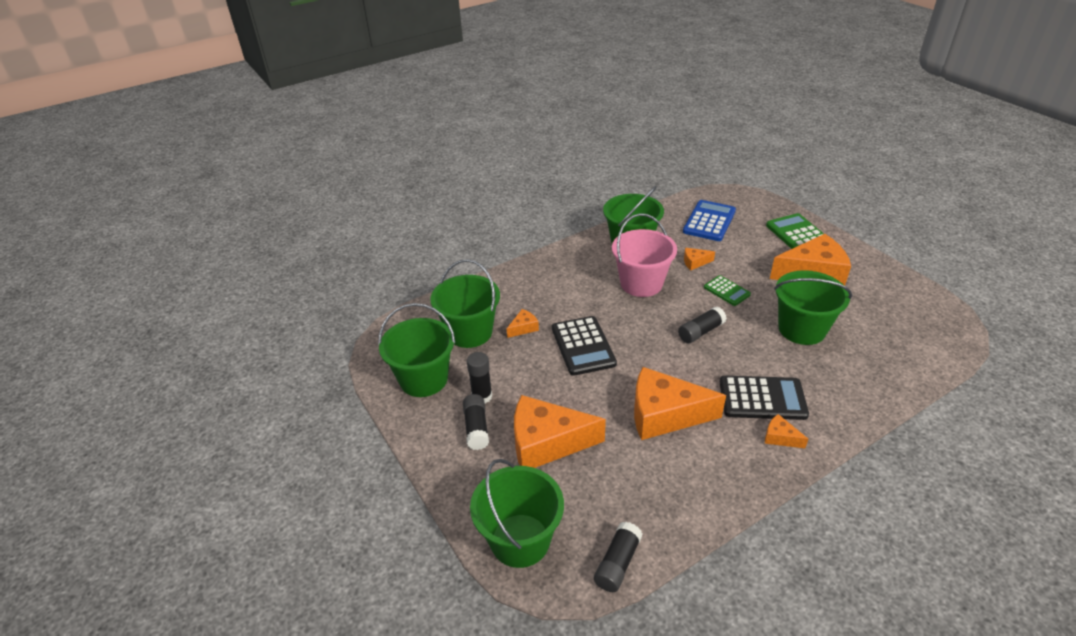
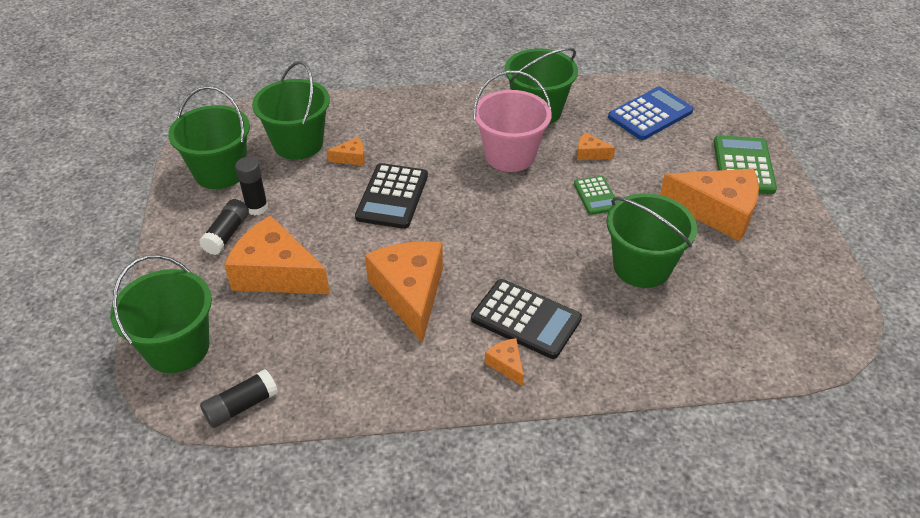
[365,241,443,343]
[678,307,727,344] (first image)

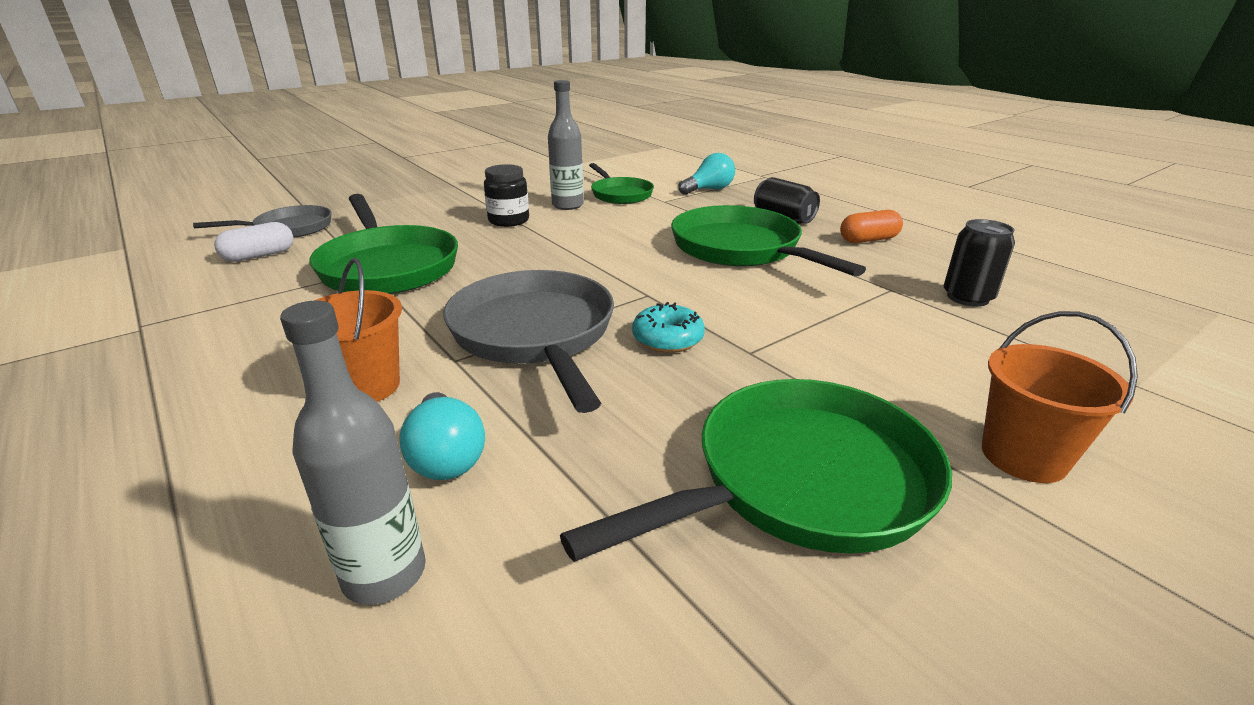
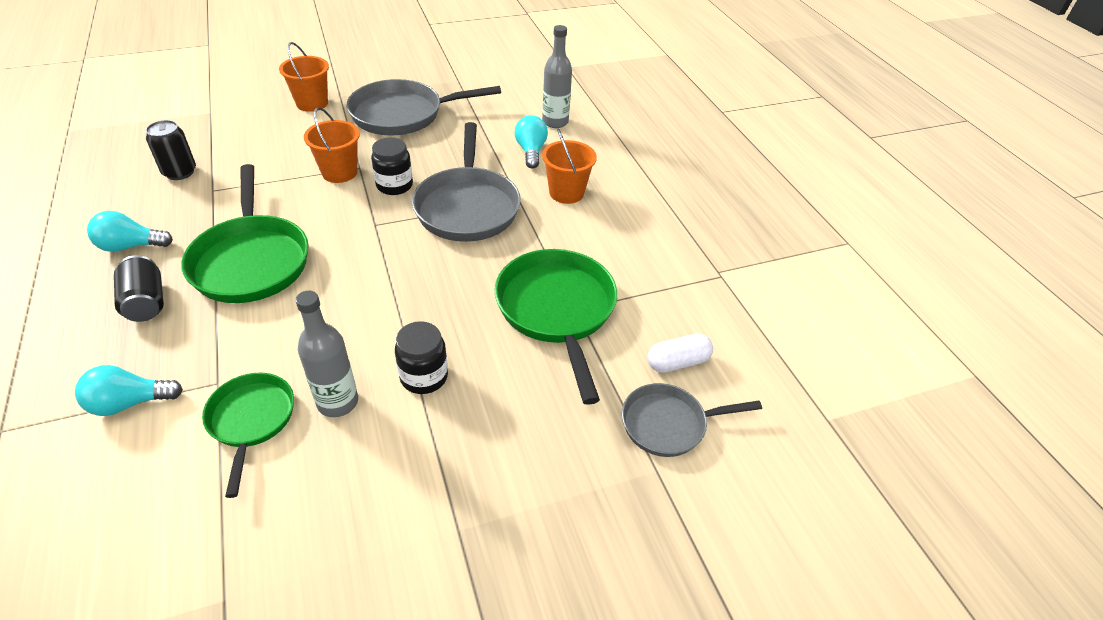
[346,79,501,136]
[371,137,413,195]
[87,211,173,252]
[304,107,360,183]

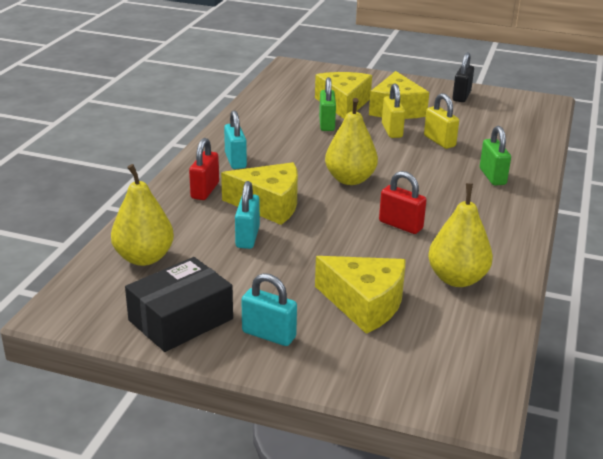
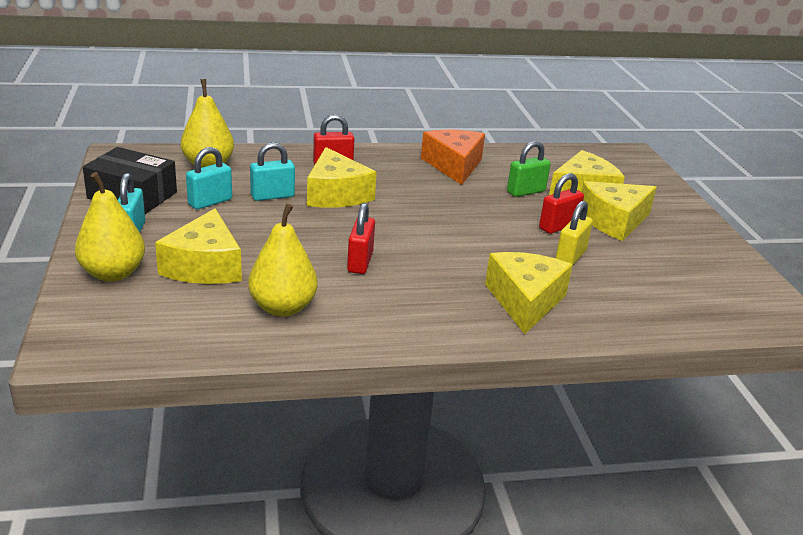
[186,147,232,209]
[75,172,145,281]
[539,173,584,234]
[452,52,474,102] (first image)
[485,252,573,334]
[421,129,485,185]

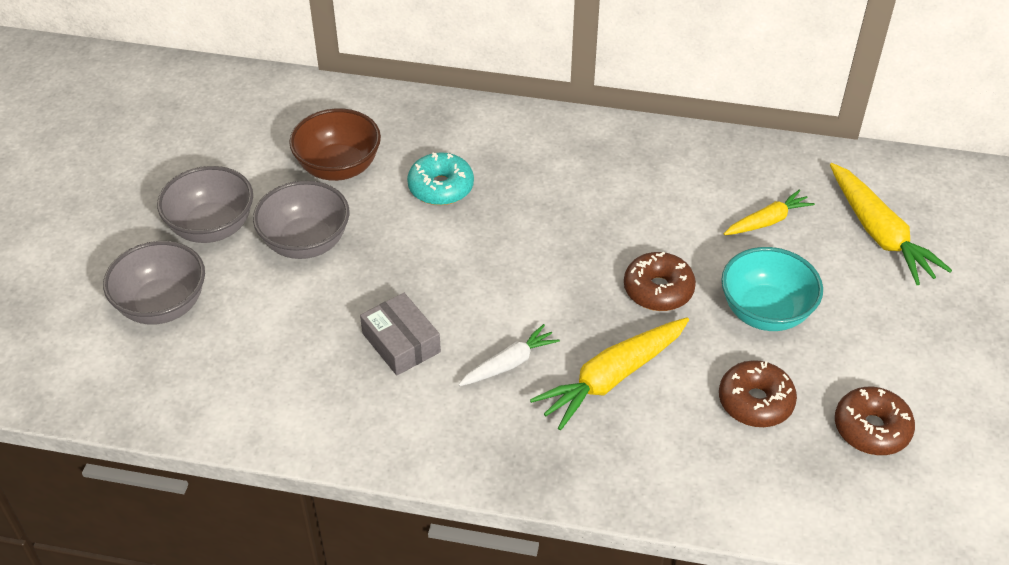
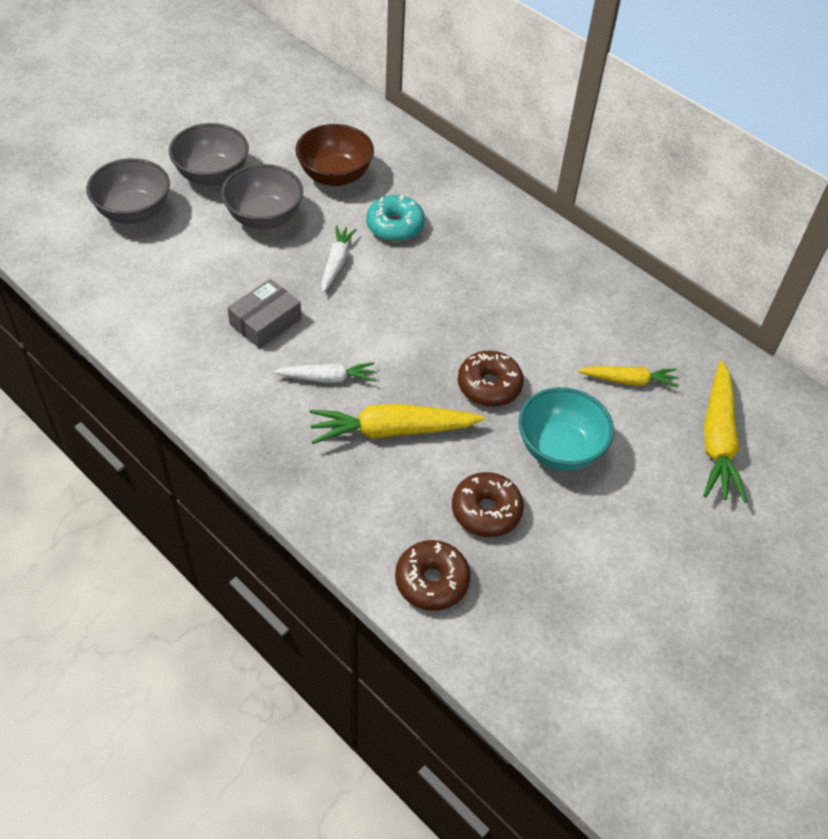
[227,279,301,349]
[395,540,471,611]
[321,225,357,292]

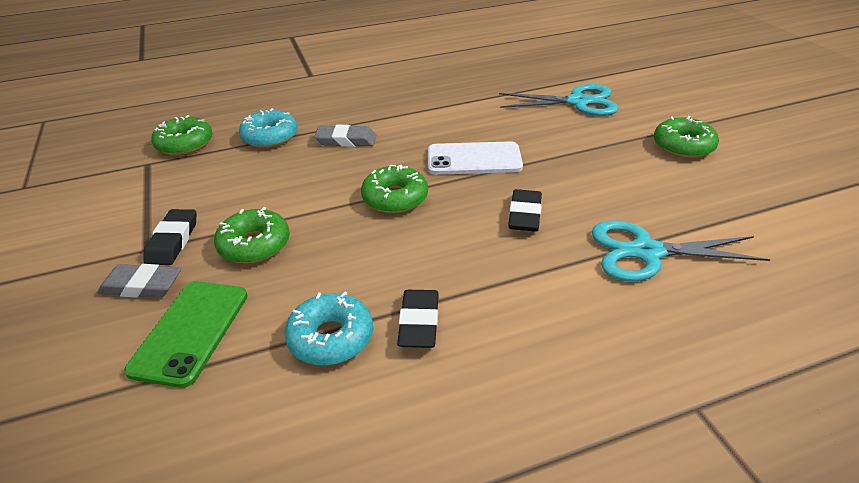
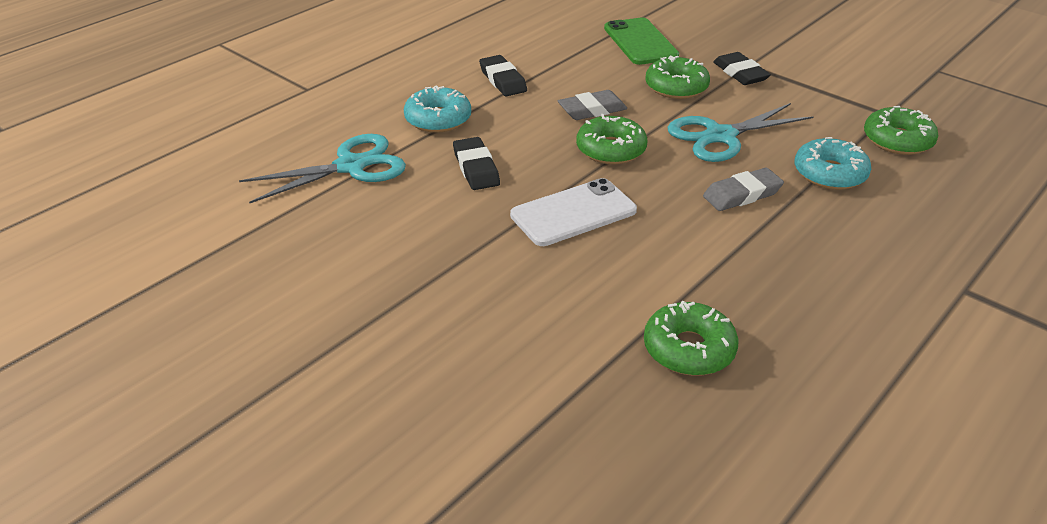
[558,90,627,120]
[404,86,471,133]
[667,103,814,162]
[644,301,738,376]

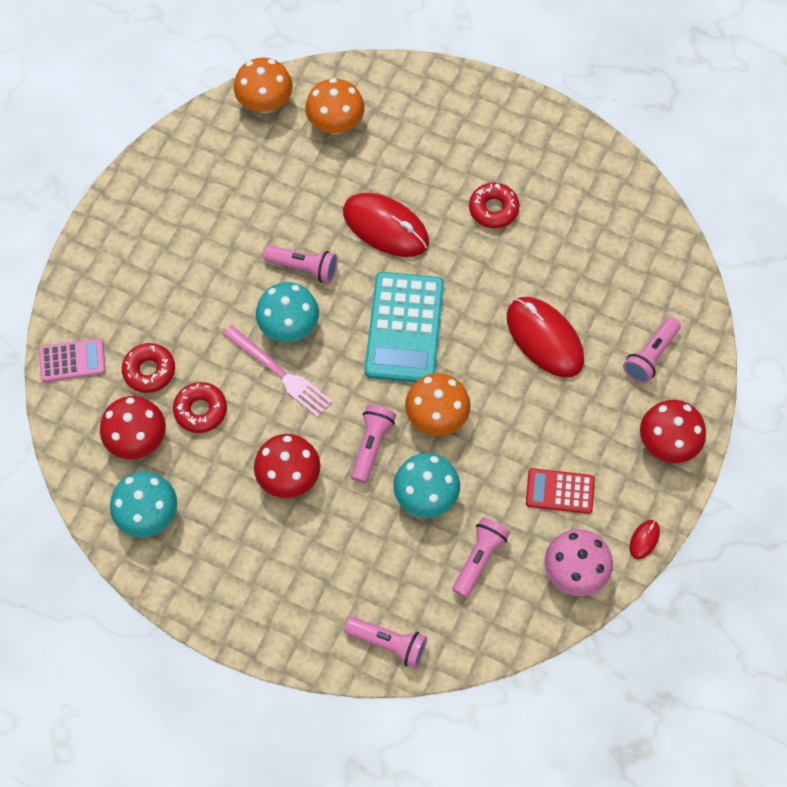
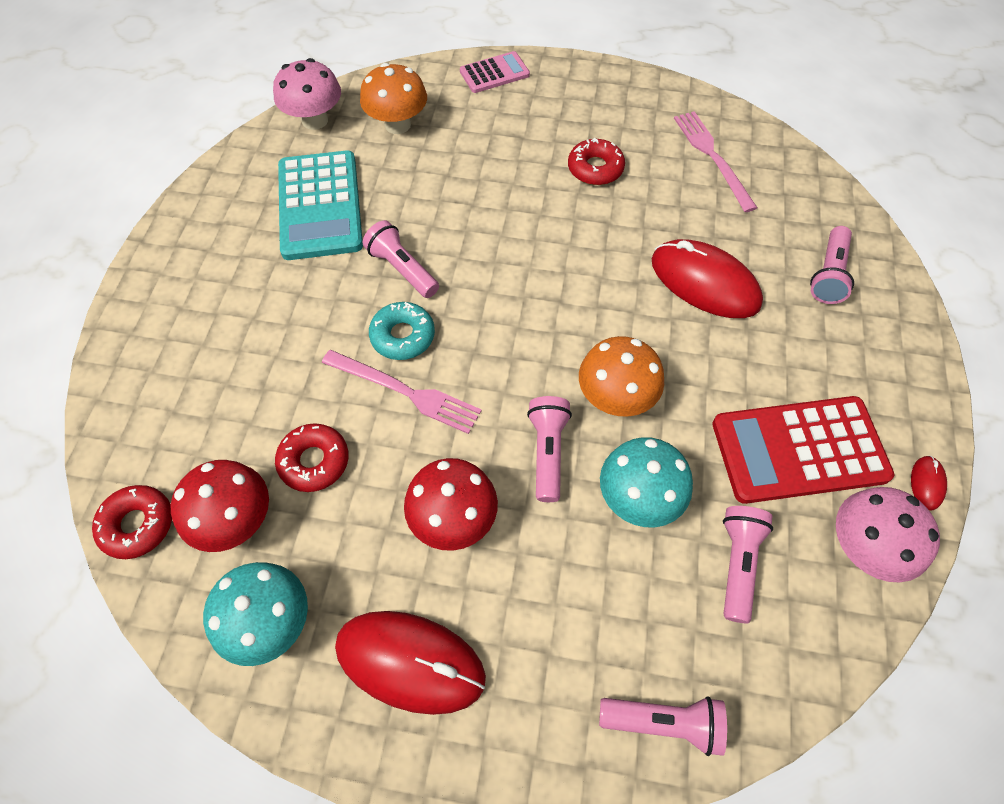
[460,51,530,93]
[92,485,172,559]
[273,58,341,130]
[369,302,435,360]
[363,220,439,298]
[335,611,486,715]
[278,151,363,260]
[712,396,894,504]
[640,400,706,463] (first image)
[674,111,757,212]

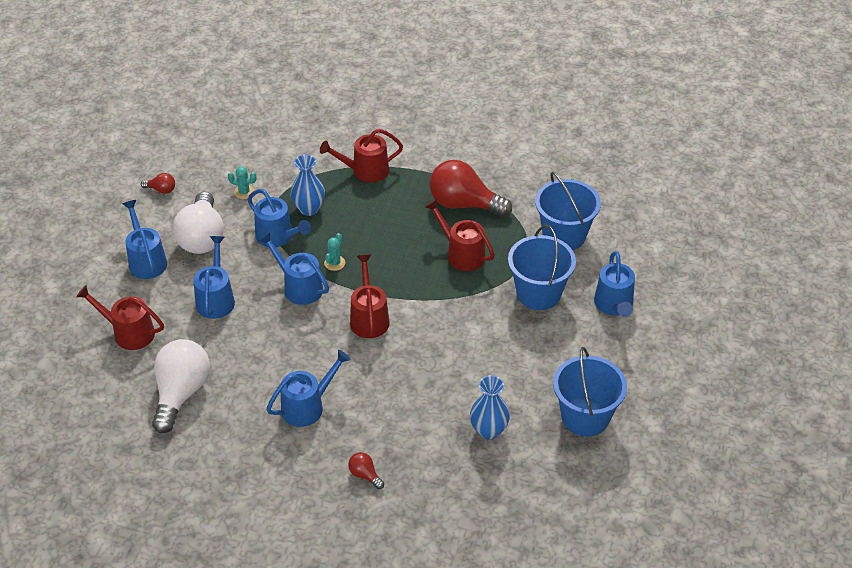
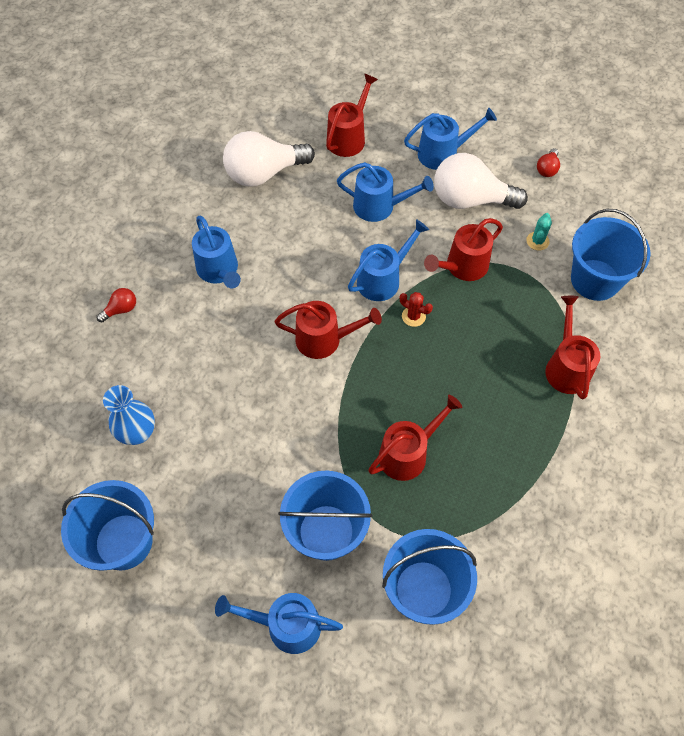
[223,131,315,187]
[424,218,503,281]
[291,155,325,216] (first image)
[400,292,433,327]
[430,160,512,217] (first image)
[571,209,651,301]

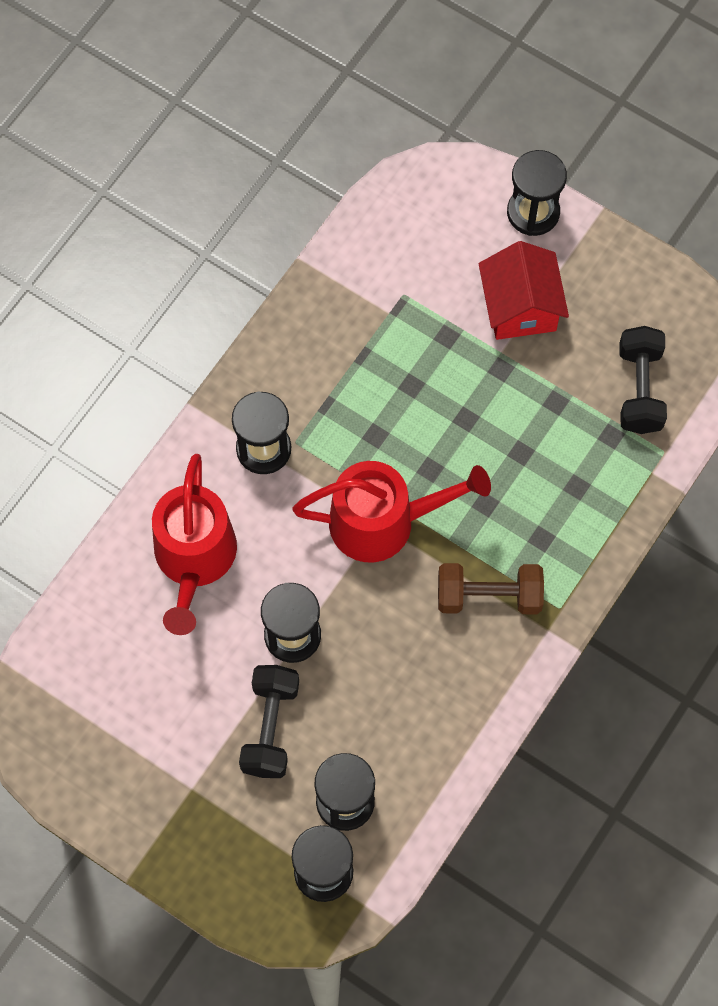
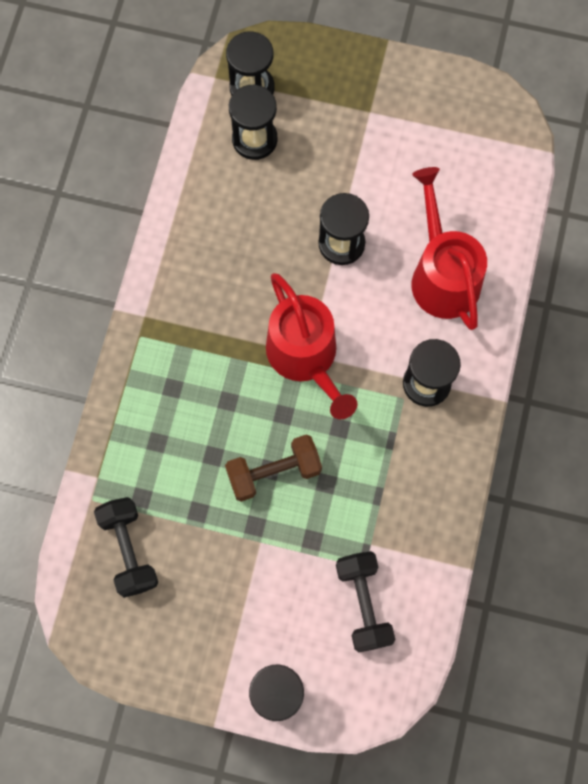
[336,551,395,653]
[266,273,357,420]
[225,434,322,502]
[479,241,569,340] (first image)

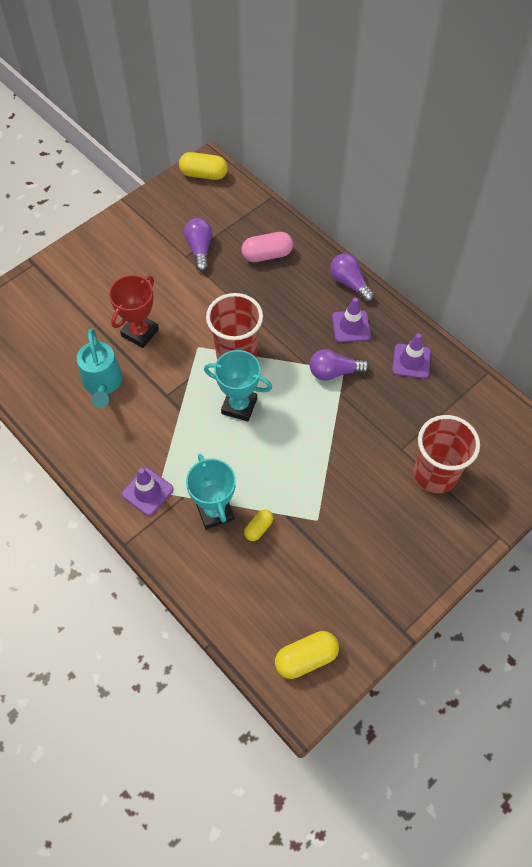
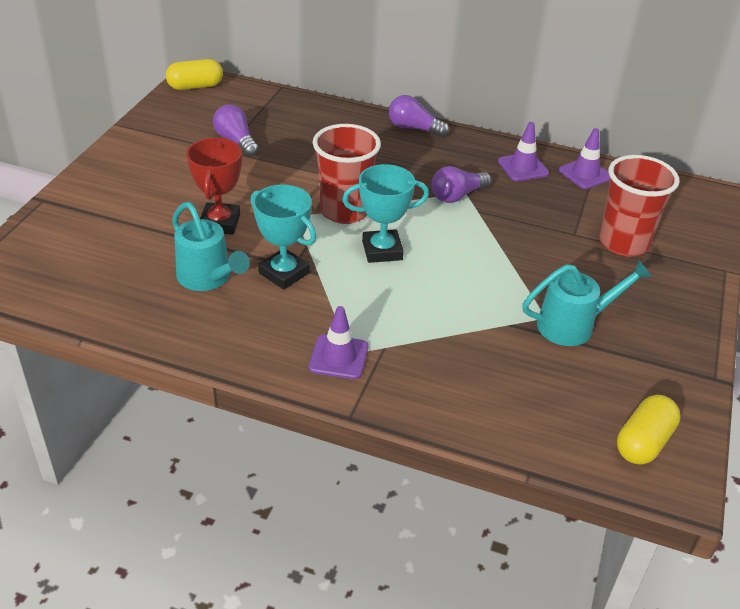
[251,185,316,290]
[242,232,293,262] (first image)
[244,510,273,541] (first image)
[559,128,610,189]
[522,260,652,346]

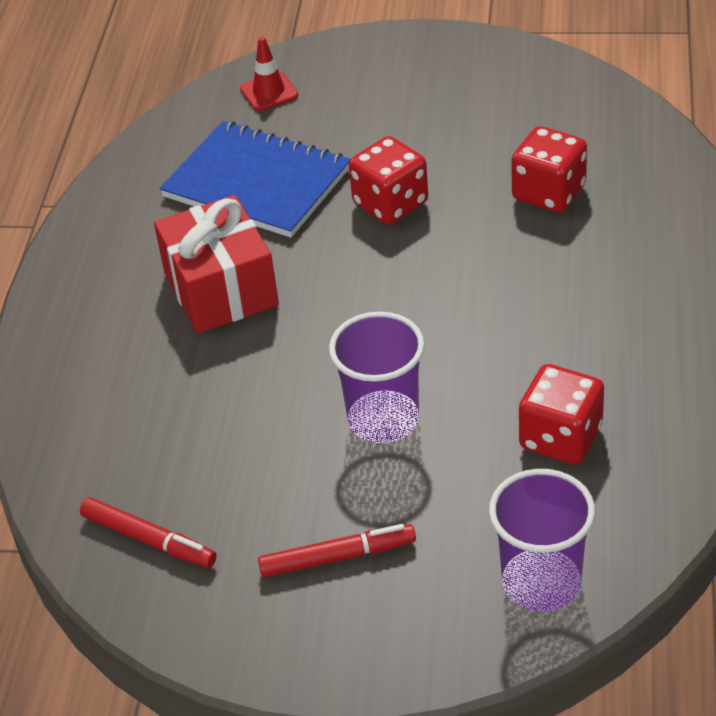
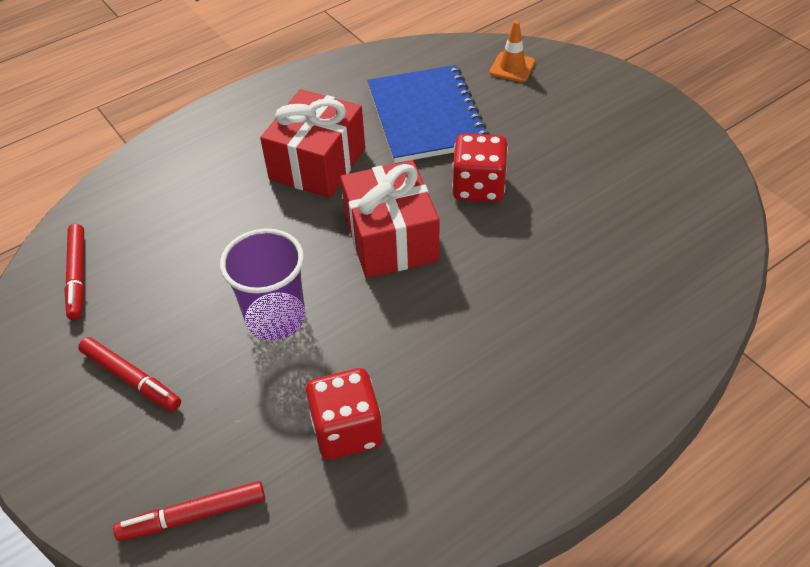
[490,21,535,82]
[113,481,265,541]
[511,126,587,213] (first image)
[340,160,439,278]

